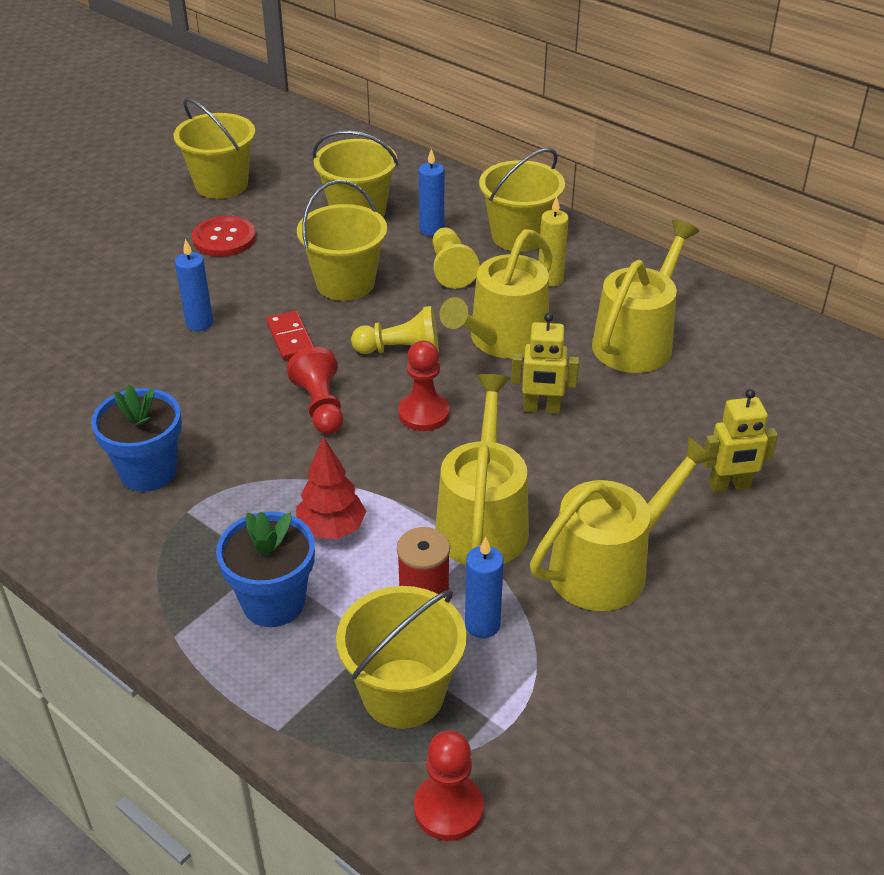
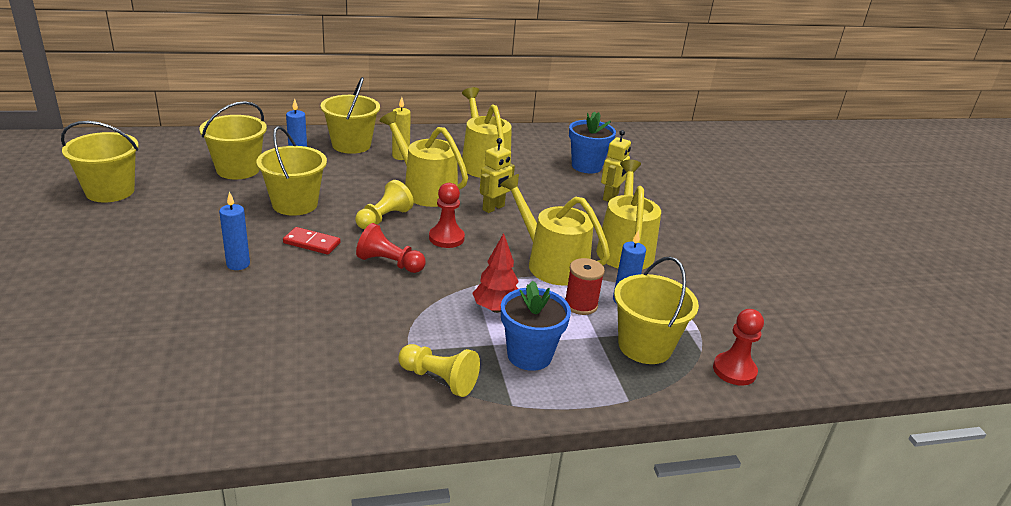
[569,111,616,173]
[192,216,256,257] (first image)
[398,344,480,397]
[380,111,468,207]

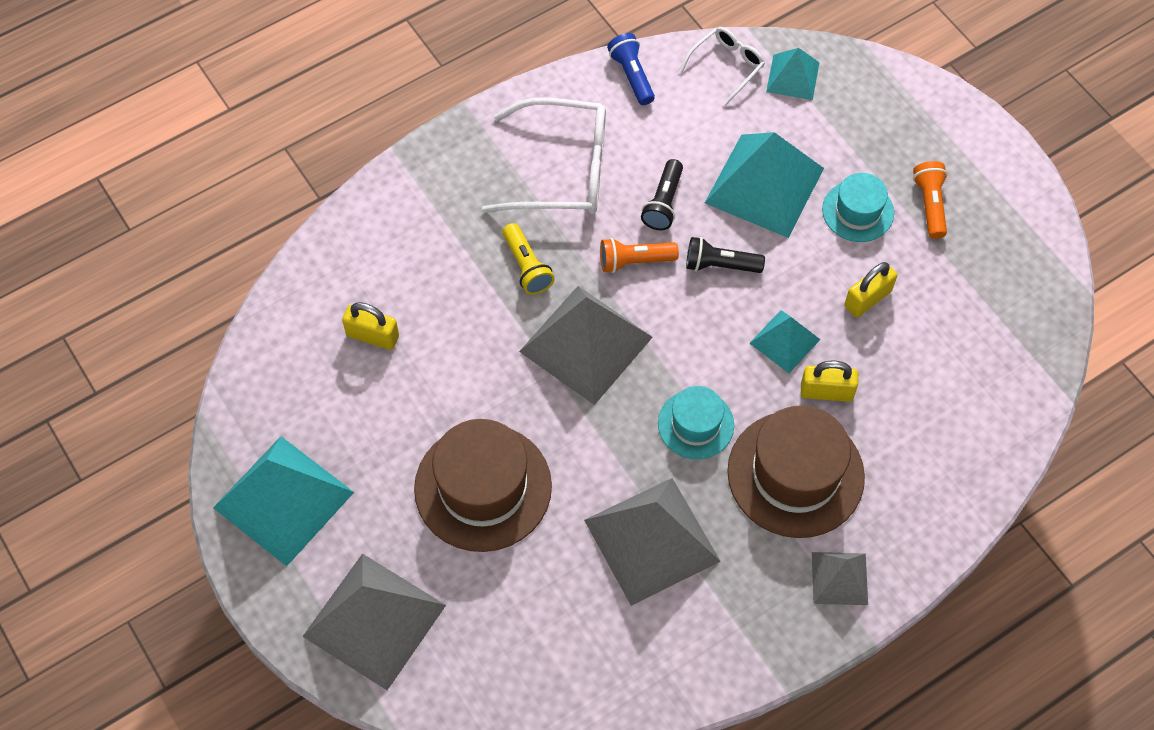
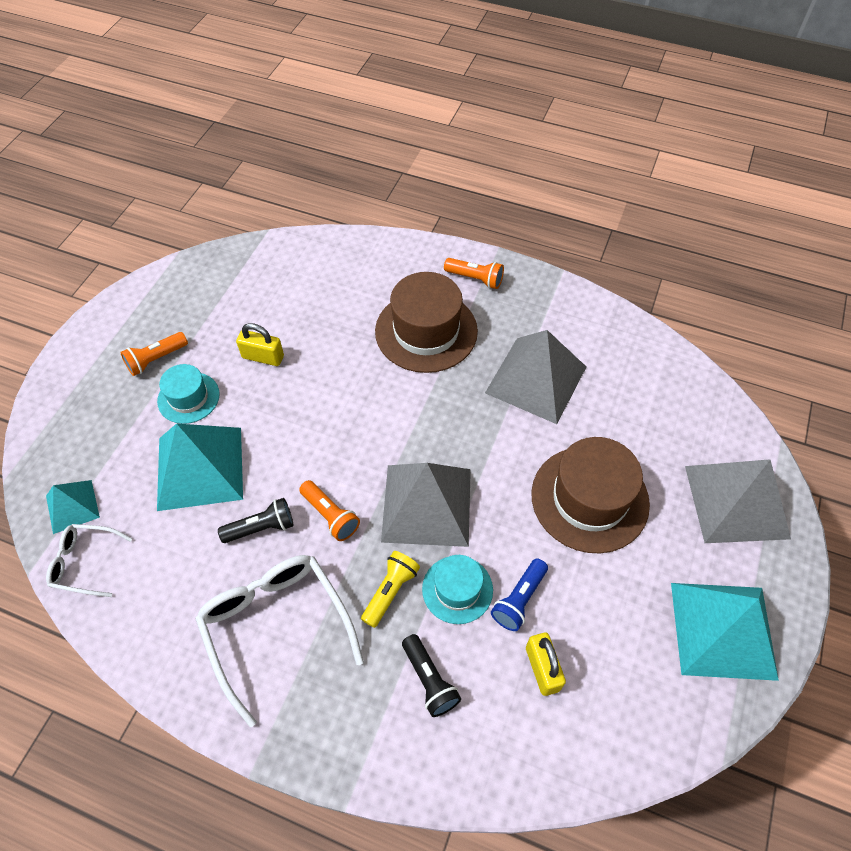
[491,558,548,631]
[422,555,493,624]
[402,634,461,717]
[749,310,821,373] (first image)
[801,361,858,402] (first image)
[444,258,504,289]

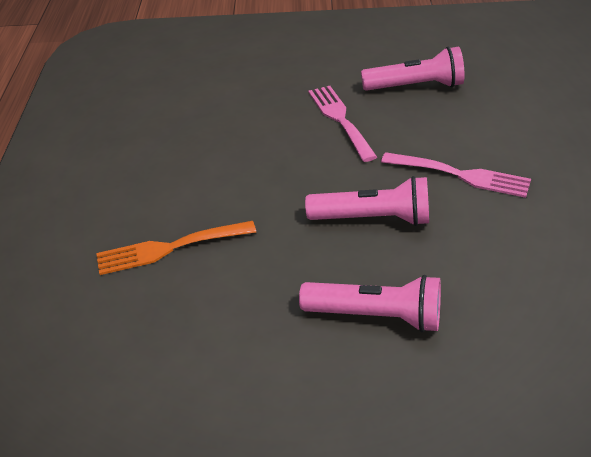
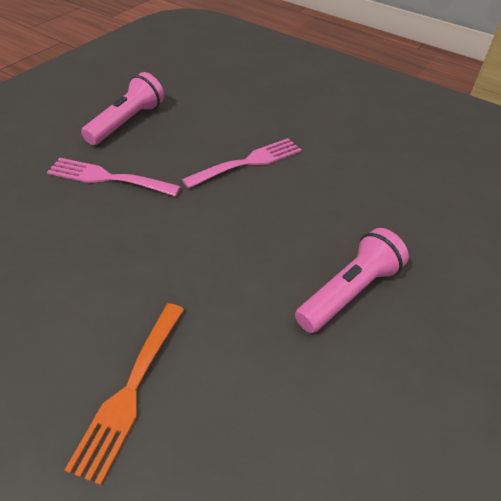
[305,176,429,226] (first image)

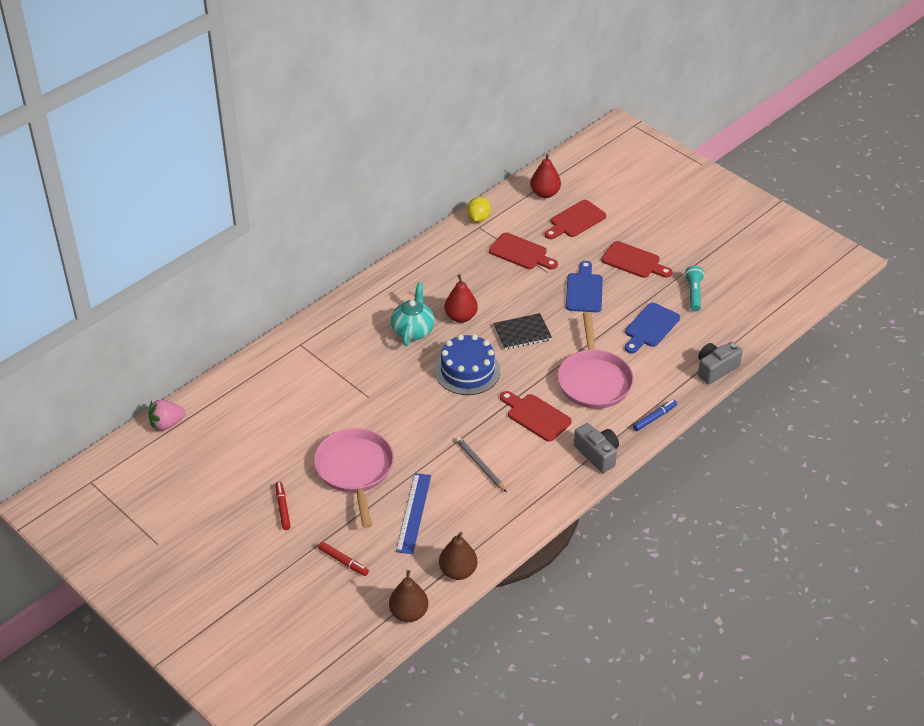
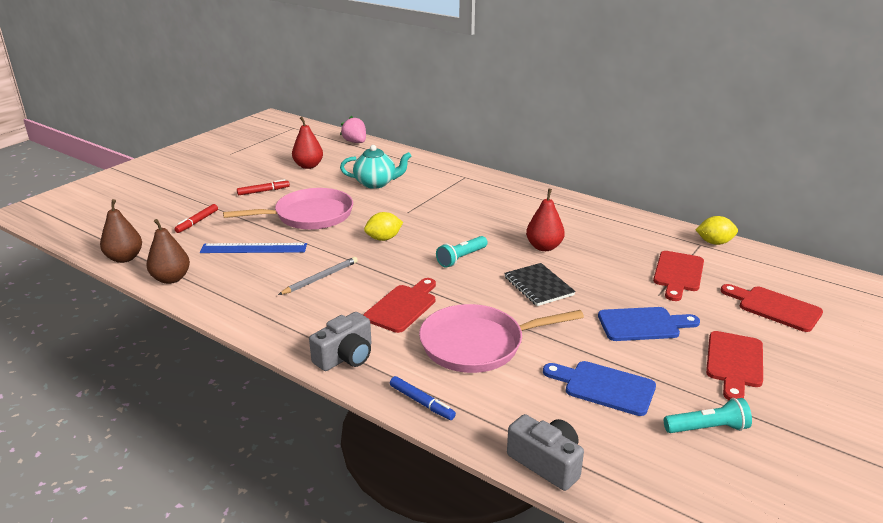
[340,145,411,189]
[436,236,488,268]
[292,117,323,169]
[364,212,403,241]

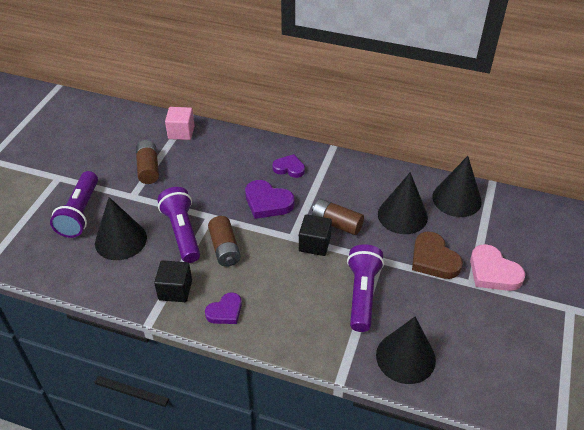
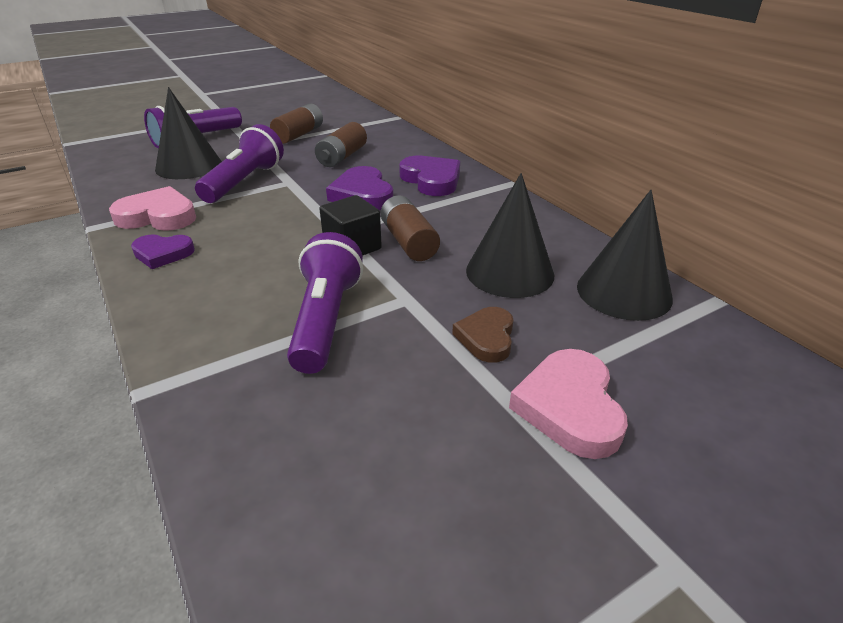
[109,186,196,231]
[165,107,195,140] (first image)
[315,122,367,167]
[399,156,460,196]
[287,232,363,374]
[376,317,436,384] (first image)
[452,307,514,363]

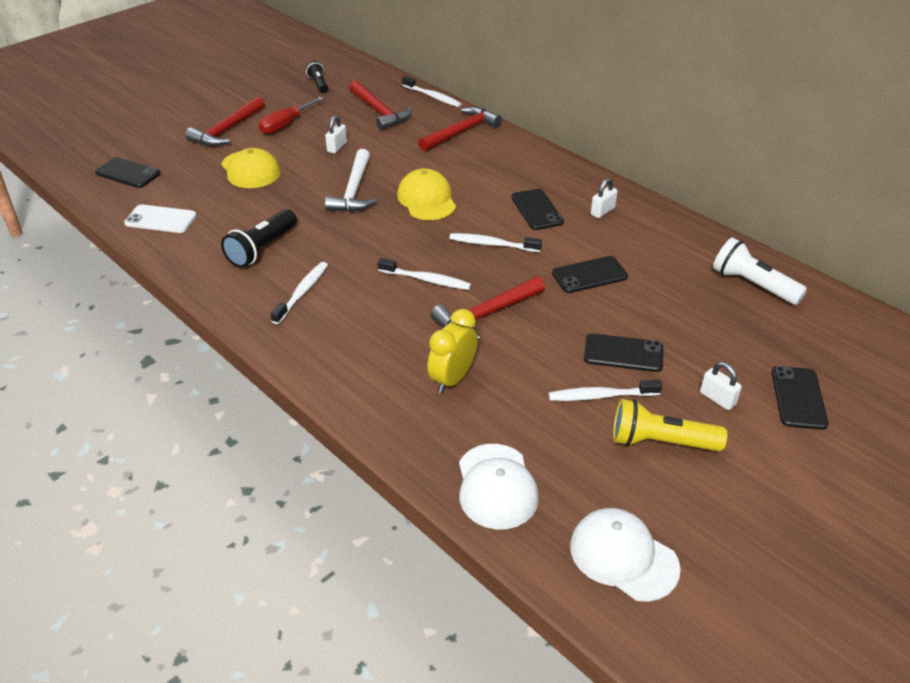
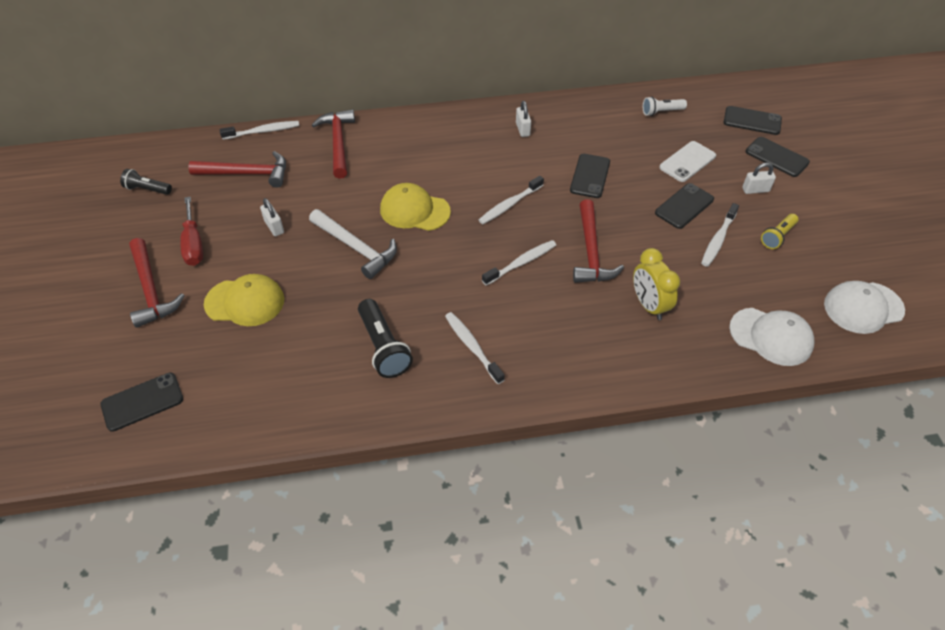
[659,141,716,182]
[724,106,782,135]
[761,214,798,249]
[643,96,687,116]

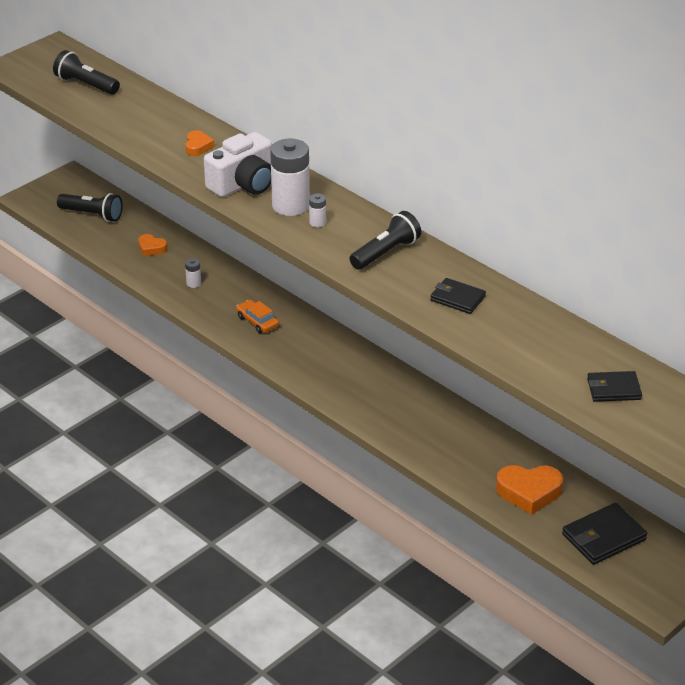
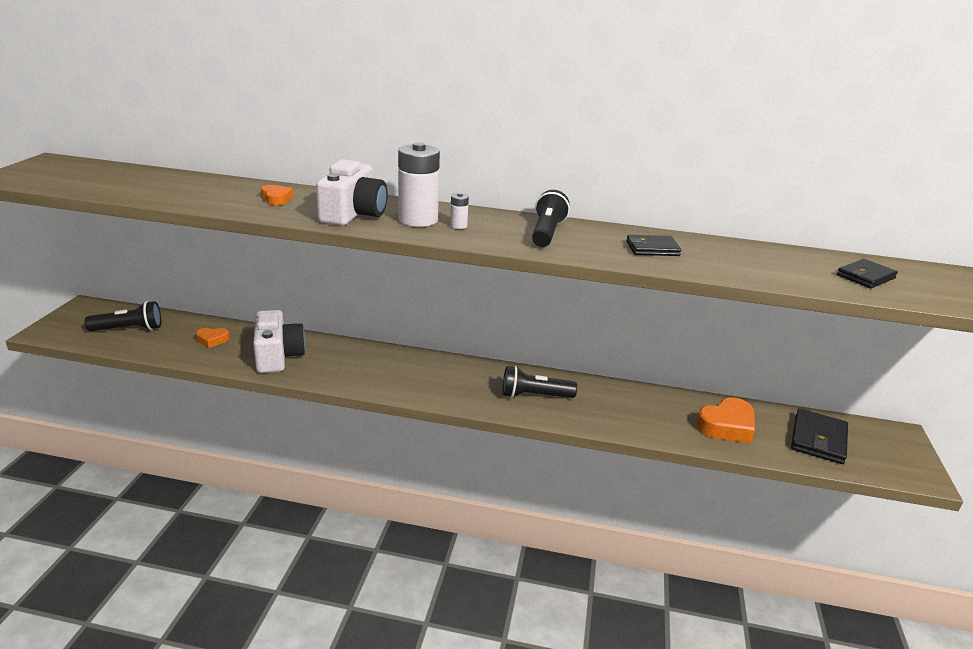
[502,366,577,398]
[253,310,306,373]
[236,300,279,333] (first image)

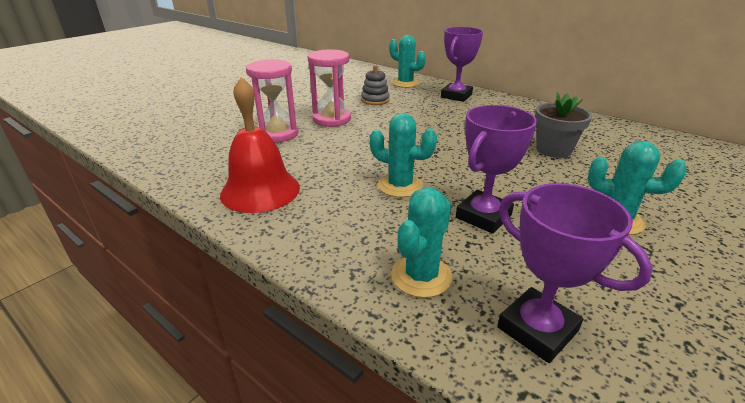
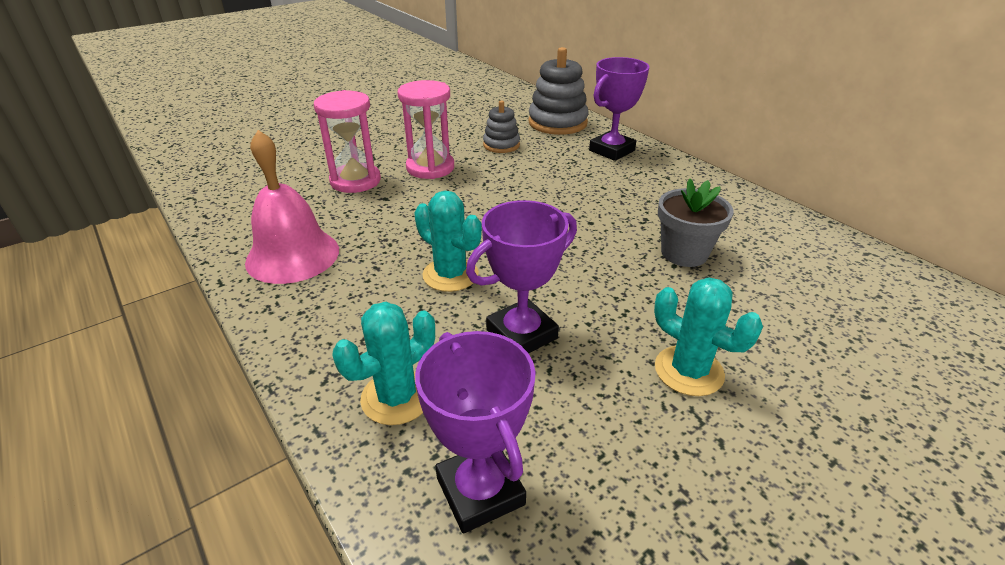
[245,130,339,284]
[528,47,589,135]

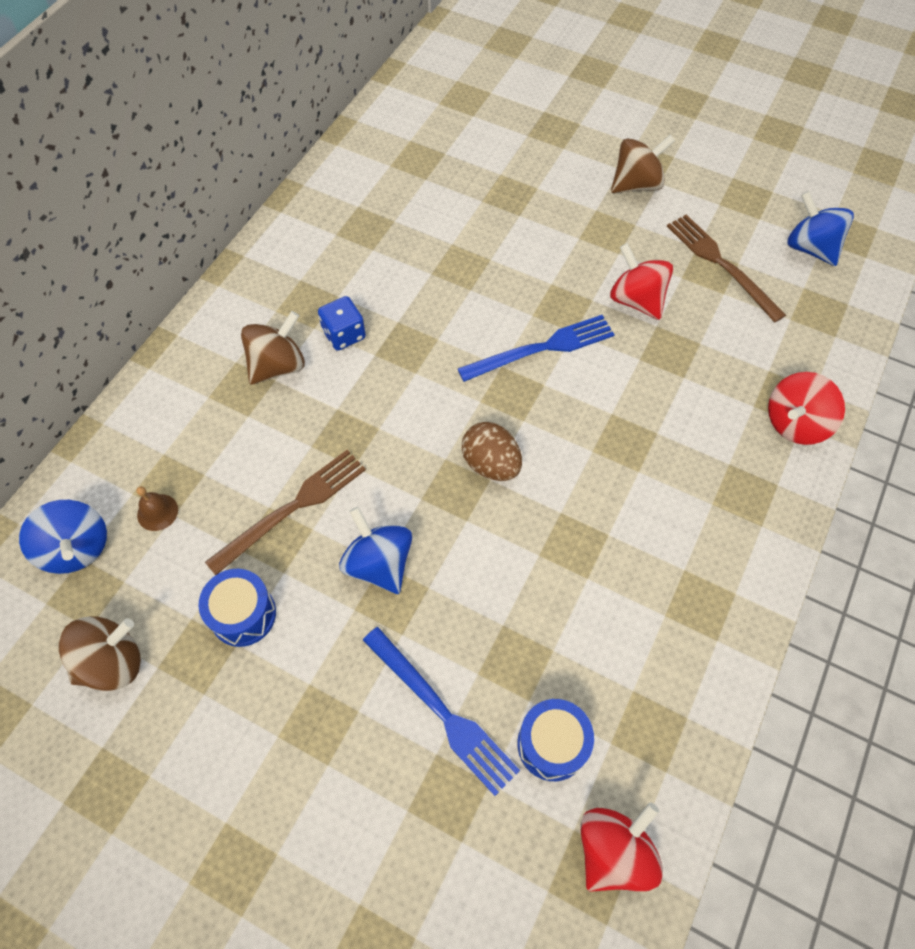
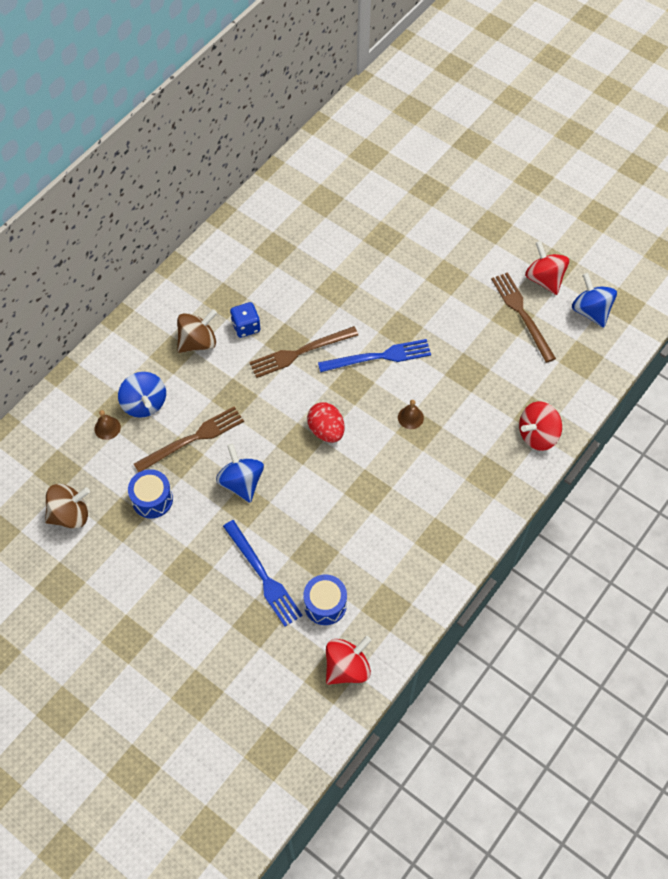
[118,372,166,418]
[307,402,344,443]
[525,241,569,295]
[611,135,675,193] (first image)
[249,326,358,378]
[398,400,424,429]

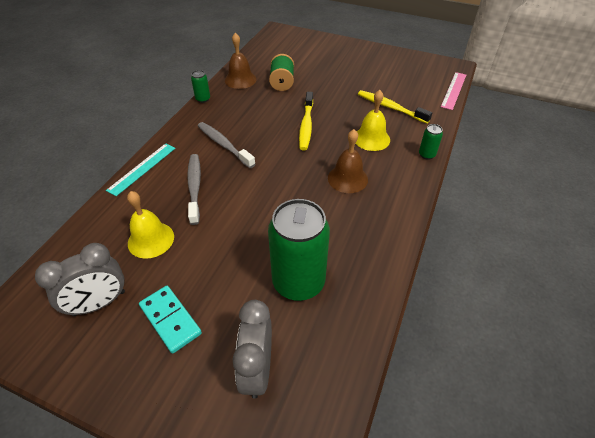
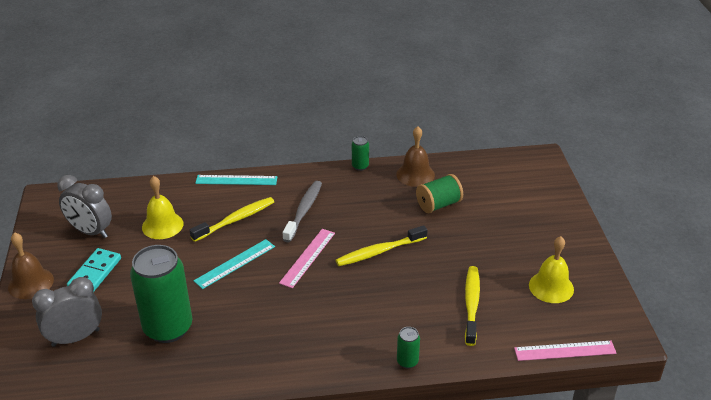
[190,197,274,242]
[8,232,54,299]
[529,236,574,303]
[194,239,275,289]
[279,229,335,288]

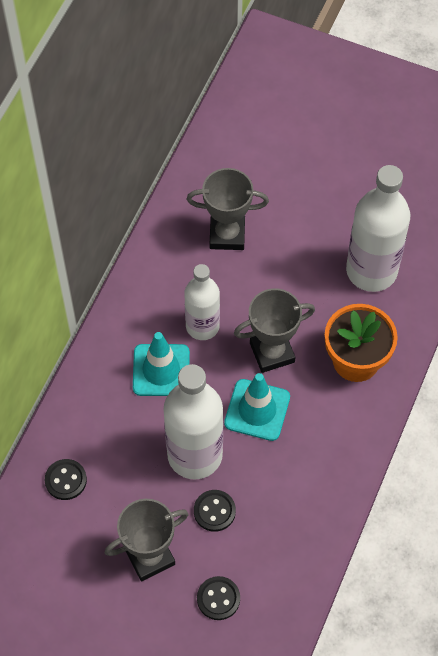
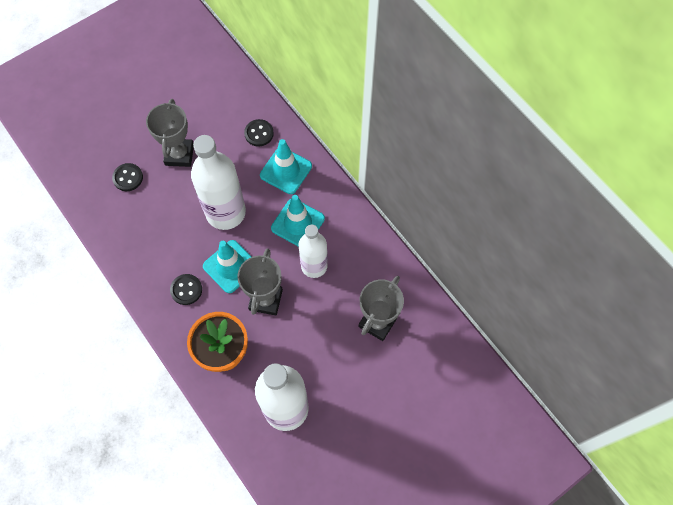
[170,274,202,305]
[260,139,312,194]

